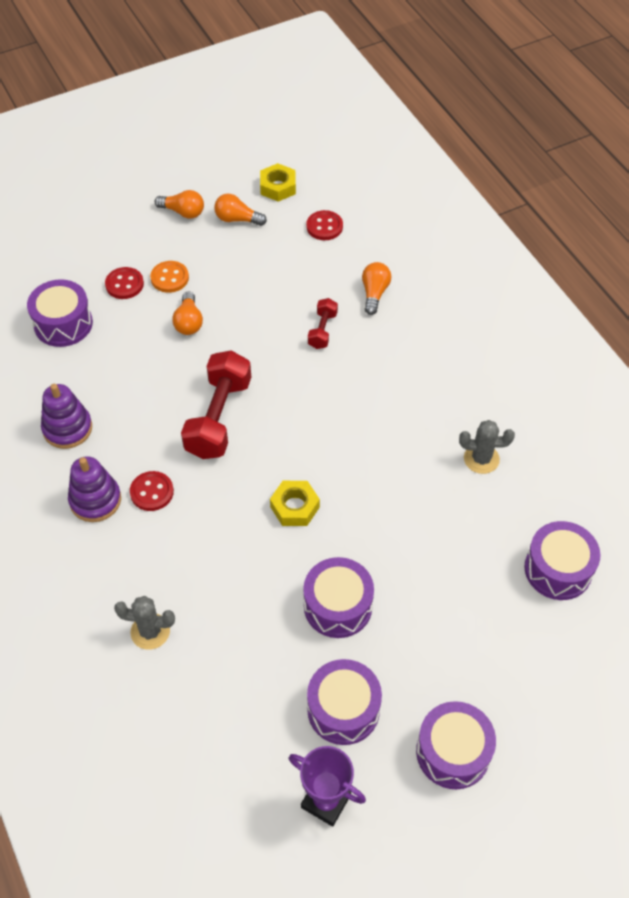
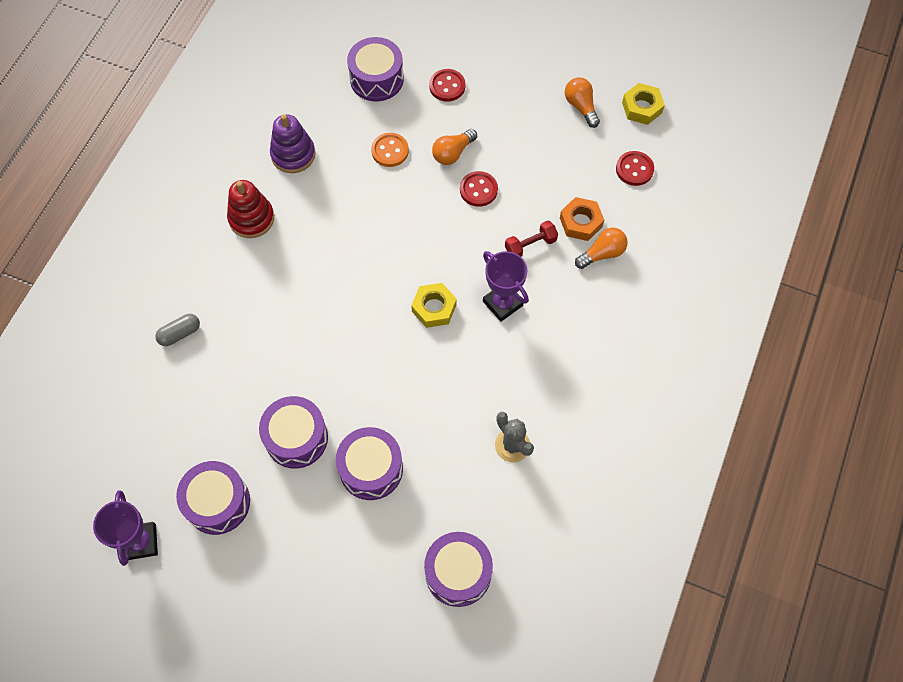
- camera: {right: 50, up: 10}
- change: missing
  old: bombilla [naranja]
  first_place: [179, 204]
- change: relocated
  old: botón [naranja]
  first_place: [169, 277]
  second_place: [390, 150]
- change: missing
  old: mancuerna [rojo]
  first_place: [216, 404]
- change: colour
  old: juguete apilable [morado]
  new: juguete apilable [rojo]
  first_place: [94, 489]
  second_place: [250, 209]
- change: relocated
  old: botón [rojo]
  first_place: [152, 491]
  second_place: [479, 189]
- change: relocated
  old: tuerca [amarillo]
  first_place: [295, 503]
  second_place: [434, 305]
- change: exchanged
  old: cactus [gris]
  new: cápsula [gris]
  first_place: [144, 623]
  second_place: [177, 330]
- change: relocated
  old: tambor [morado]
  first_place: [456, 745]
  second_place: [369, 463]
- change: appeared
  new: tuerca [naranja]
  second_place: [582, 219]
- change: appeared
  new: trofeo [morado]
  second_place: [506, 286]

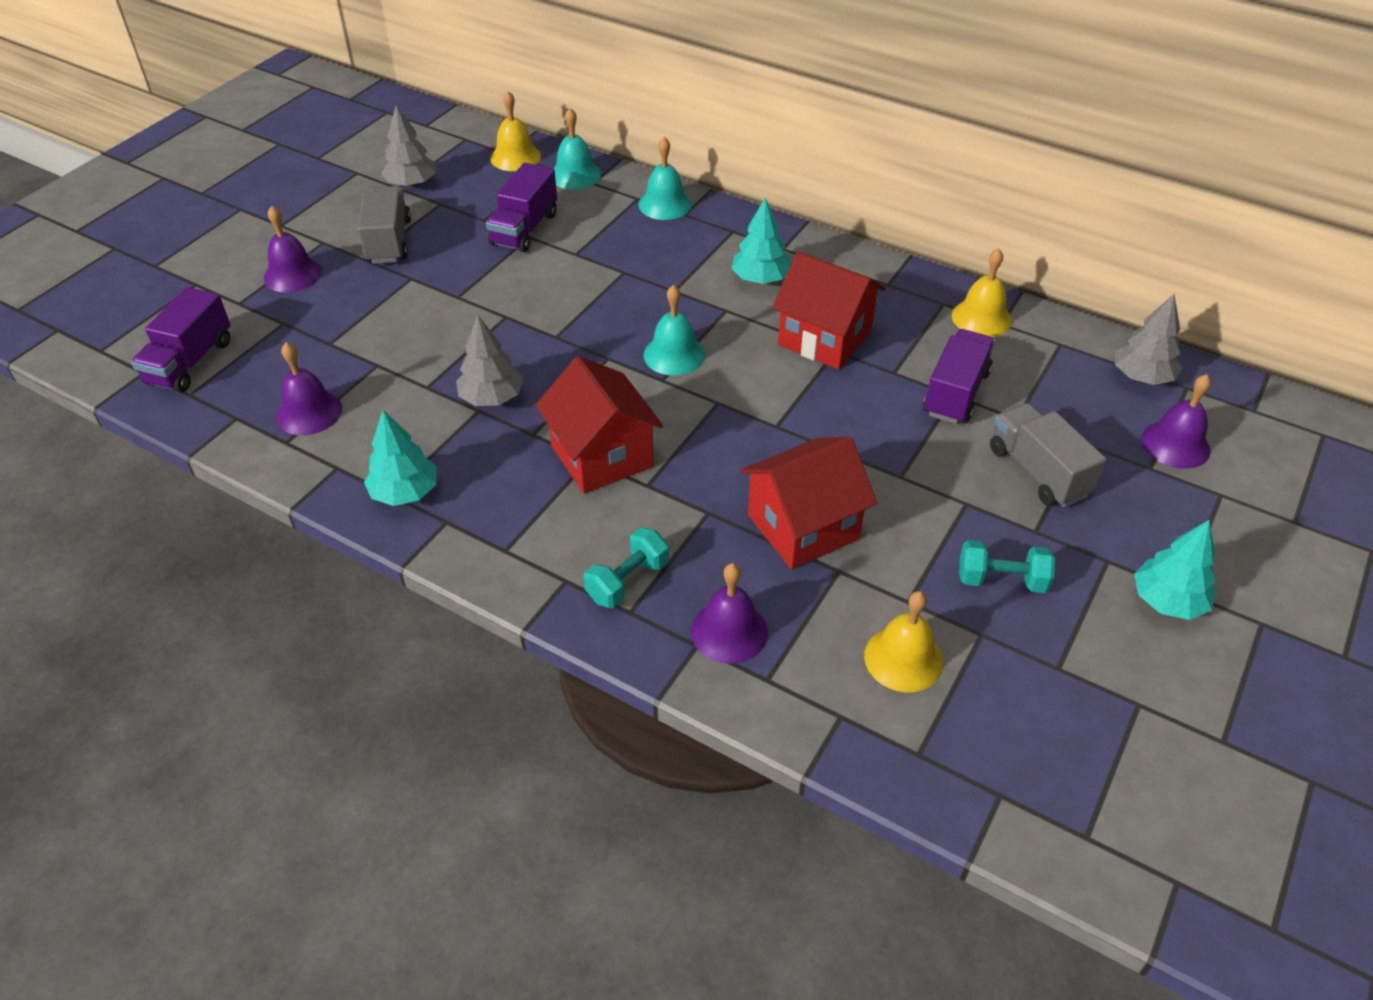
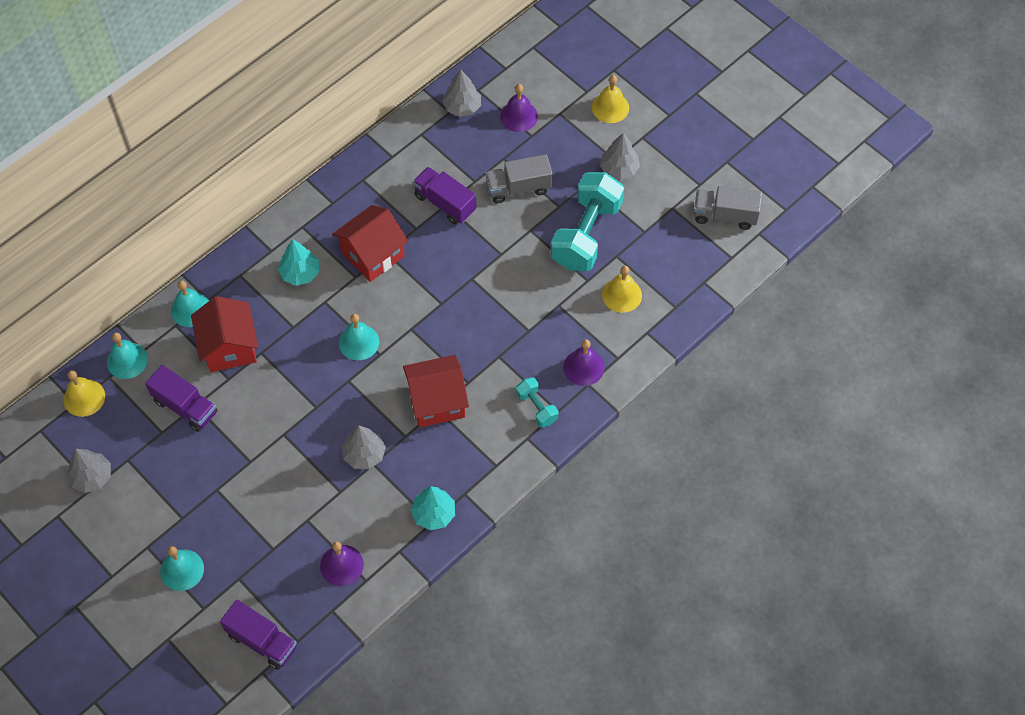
- camera: {right: -75, up: 15}
- change: relocated
  old: camión [gris]
  first_place: [384, 225]
  second_place: [728, 208]
- change: colour
  old: campana [morado]
  new: campana [turquesa]
  first_place: [293, 249]
  second_place: [182, 568]
- change: relocated
  old: campana [amarillo]
  first_place: [982, 292]
  second_place: [610, 99]
- change: relocated
  old: casa [rojo]
  first_place: [808, 502]
  second_place: [224, 334]
- change: colour
  old: árbol [turquesa]
  new: árbol [gris]
  first_place: [1175, 570]
  second_place: [620, 156]
- change: size
  old: mancuerna [turquesa]
  first_place: [1007, 566]
  second_place: [587, 221]
  factor: 2.08

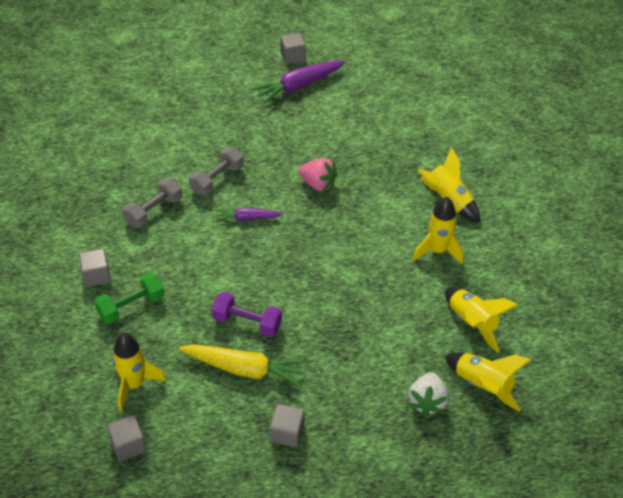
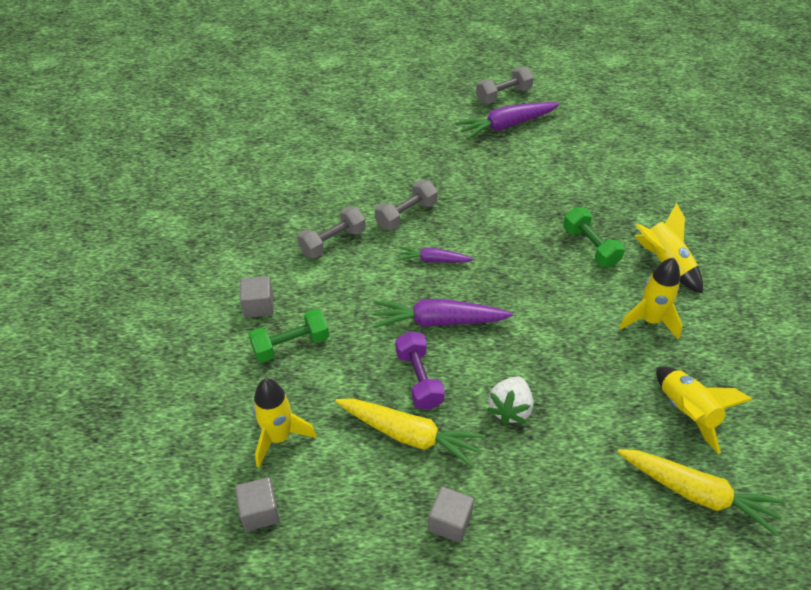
- camera: {right: 10, up: 0}
- change: exchanged
  old: cubo [gris]
  new: mancuerna [gris]
  first_place: [293, 48]
  second_place: [505, 85]
- change: missing
  old: fresa [rosa]
  first_place: [317, 174]
- change: spun
  old: mancuerna [morado]
  first_place: [247, 314]
  second_place: [420, 370]
  degrees: 45
- change: exchanged
  old: cohete [amarillo]
  new: zanahoria [amarillo]
  first_place: [488, 382]
  second_place: [701, 492]
- change: relocated
  old: fresa [blanco]
  first_place: [428, 394]
  second_place: [510, 400]
- change: appeared
  new: mancuerna [verde]
  second_place: [594, 237]
- change: appeared
  new: zanahoria [morado]
  second_place: [443, 313]

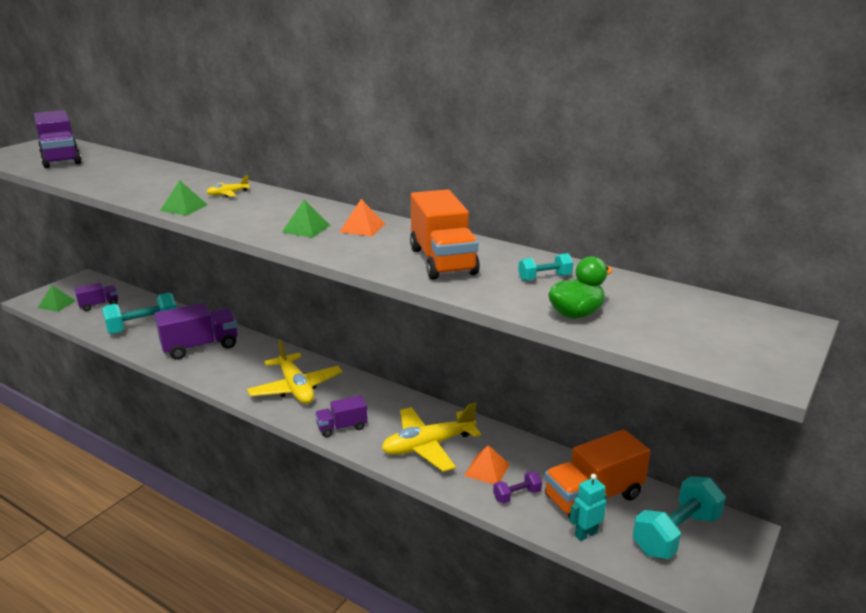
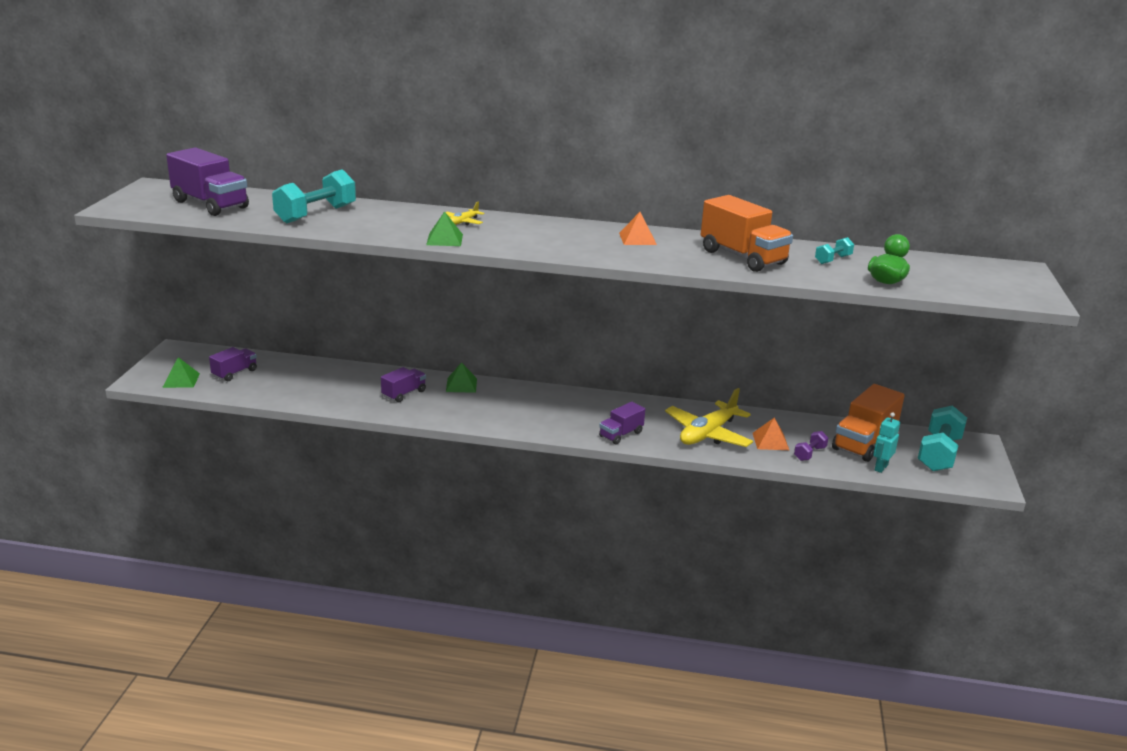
- camera: {right: -25, up: 0}
- change: relocated
  old: pirámide [verde]
  first_place: [306, 219]
  second_place: [461, 377]
- change: relocated
  old: mancuerna [turquesa]
  first_place: [139, 313]
  second_place: [314, 196]
- change: size
  old: camión [morado]
  first_place: [195, 331]
  second_place: [403, 384]
  factor: 0.56
- change: missing
  old: avión [amarillo]
  first_place: [294, 371]

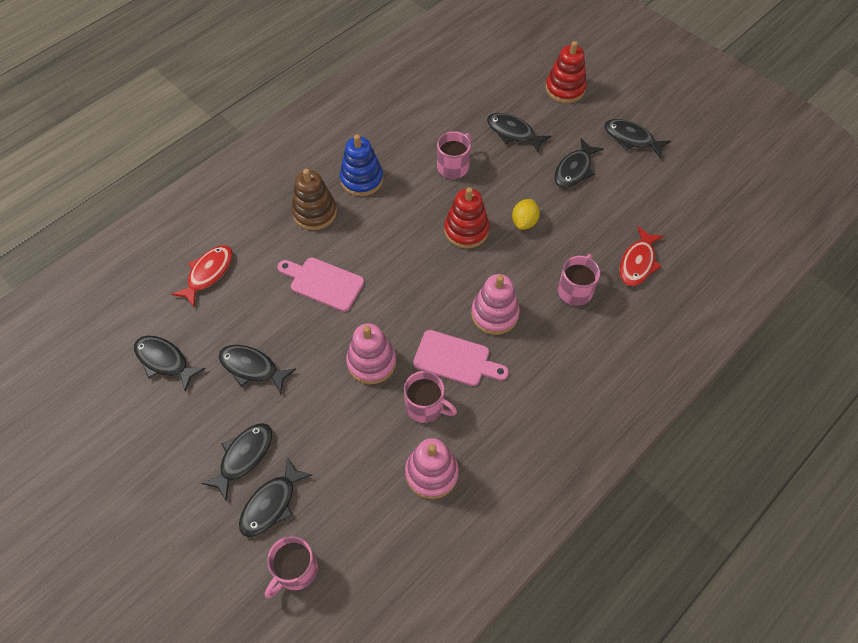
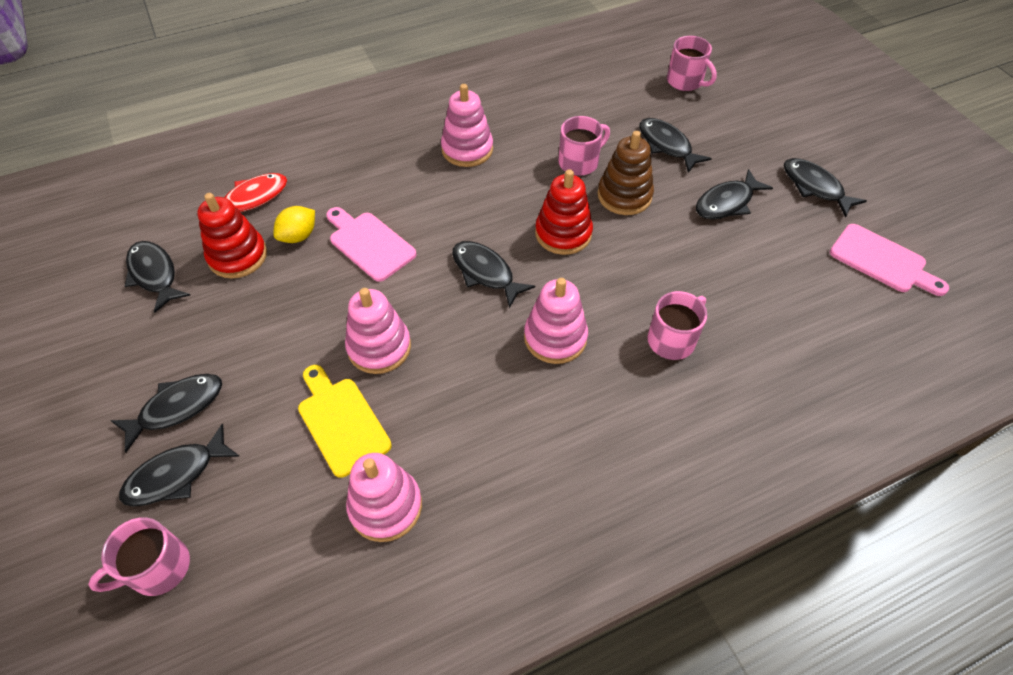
- camera: {right: 20, up: -5}
- change: relocated
  old: juguete apilable [rojo]
  first_place: [566, 72]
  second_place: [232, 236]
- change: colour
  old: juguete apilable [azul]
  new: juguete apilable [rosa]
  first_place: [361, 165]
  second_place: [467, 125]
- change: relocated
  old: juguete apilable [marrón]
  first_place: [314, 199]
  second_place: [626, 173]
- change: relocated
  old: limón [amarillo]
  first_place: [526, 214]
  second_place: [294, 224]
- change: missing
  old: pez [rojo]
  first_place: [642, 256]
- change: relocated
  old: tabla de cortar [rosa]
  first_place: [461, 358]
  second_place: [889, 260]
- change: relocated
  old: pez [negro]
  first_place: [257, 369]
  second_place: [493, 274]
- change: relocated
  old: taza [rosa]
  first_place: [430, 397]
  second_place: [692, 63]
- change: appeared
  new: tabla de cortar [amarillo]
  second_place: [345, 421]

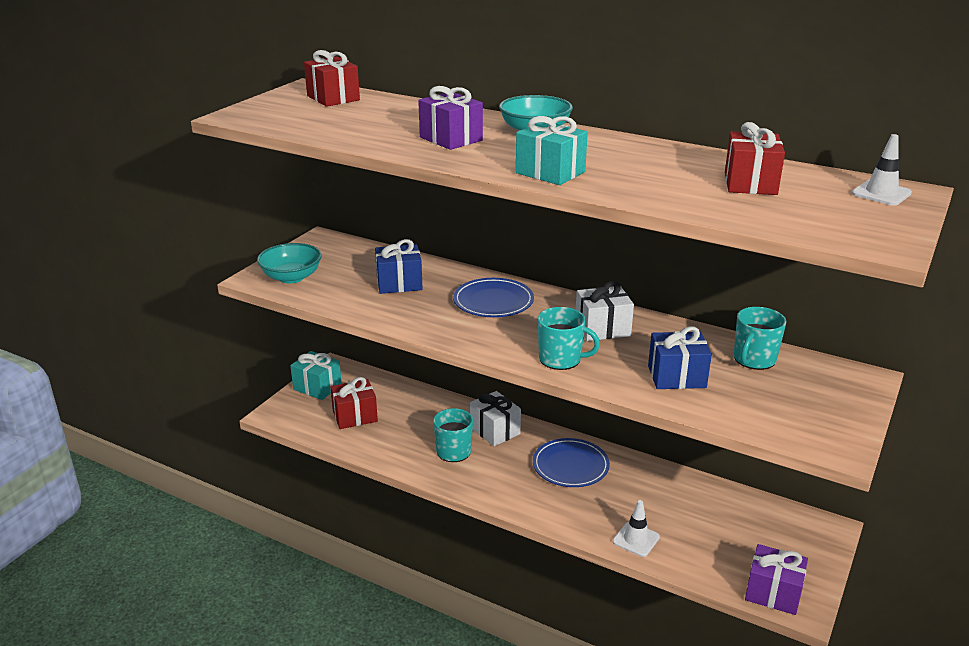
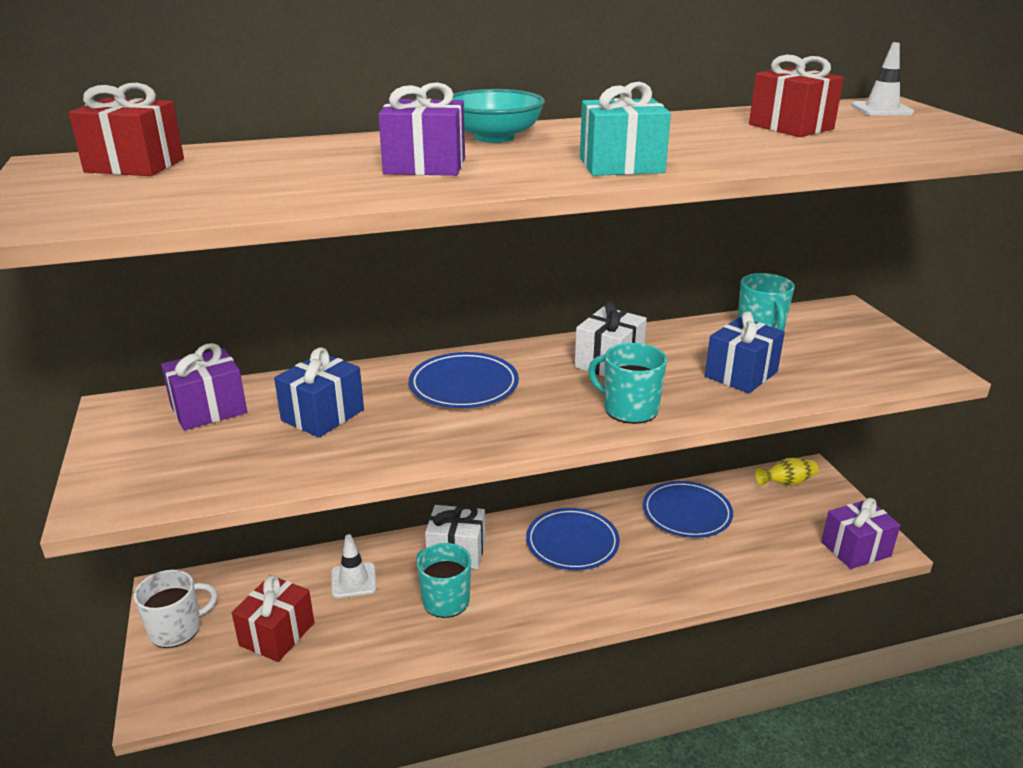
- camera: {right: -45, up: 0}
- change: missing
  old: cuenco [turquesa]
  first_place: [289, 263]
- change: spun
  old: taza [turquesa]
  first_place: [569, 338]
  second_place: [627, 383]
  degrees: -120
- change: exchanged
  old: regalo [turquesa]
  new: taza [blanco]
  first_place: [316, 375]
  second_place: [175, 609]
- change: relocated
  old: cono de tráfico [blanco]
  first_place: [636, 528]
  second_place: [354, 566]
- change: appeared
  new: regalo [morado]
  second_place: [204, 386]
- change: appeared
  new: florero [amarillo]
  second_place: [786, 472]
- change: appeared
  new: plato [azul]
  second_place: [688, 509]

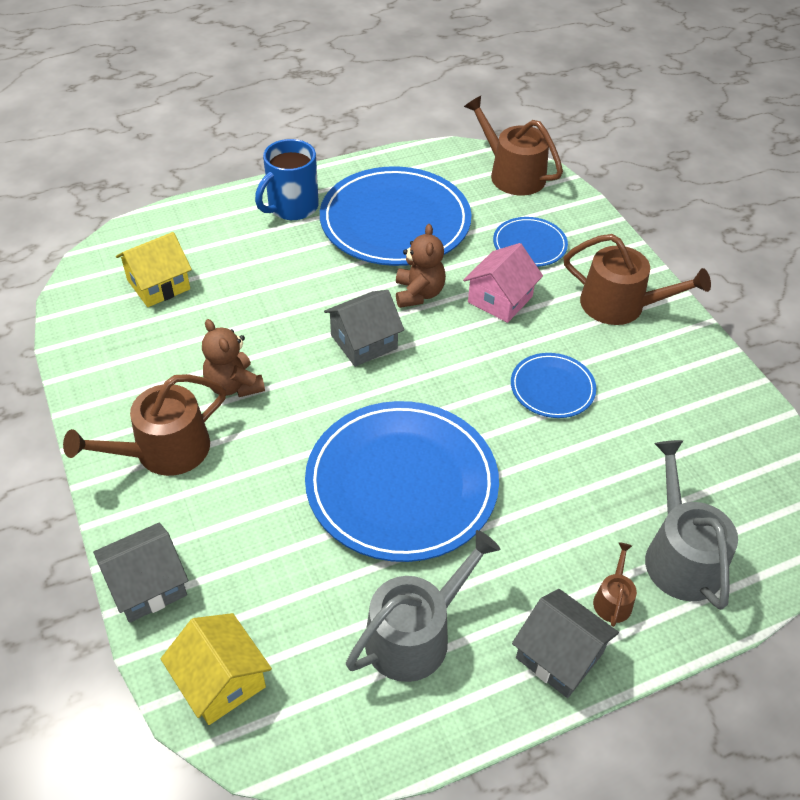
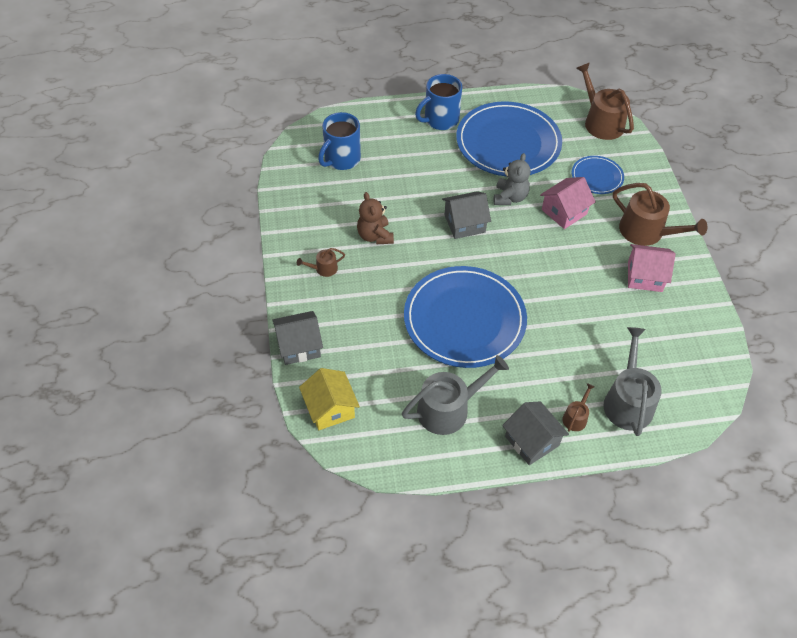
- camera: {right: 15, up: 5}
- change: colour
  old: osito [marrón]
  new: osito [gris]
  first_place: [421, 266]
  second_place: [512, 179]
- change: exchanged
  old: casa [amarillo]
  new: taza [azul]
  first_place: [154, 269]
  second_place: [339, 141]
- change: missing
  old: plato [azul]
  first_place: [553, 385]
- change: size
  old: regadera [marrón]
  first_place: [144, 425]
  second_place: [321, 262]
  factor: 0.48
- change: appeared
  new: casa [rosa]
  second_place: [652, 268]

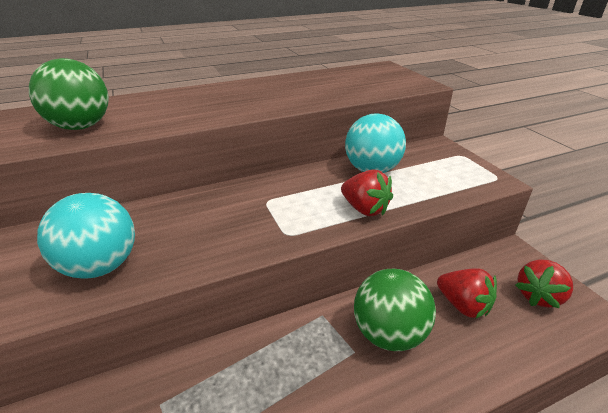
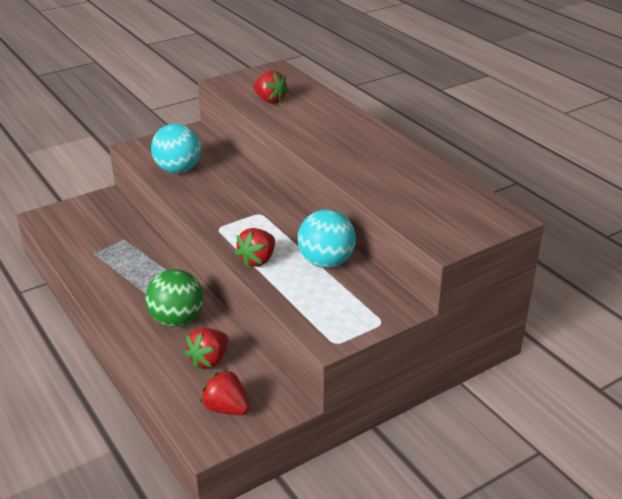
- camera: {right: 80, up: 0}
- change: exchanged
  old: pelota [verde]
  new: fresa [rojo]
  first_place: [69, 94]
  second_place: [271, 87]

